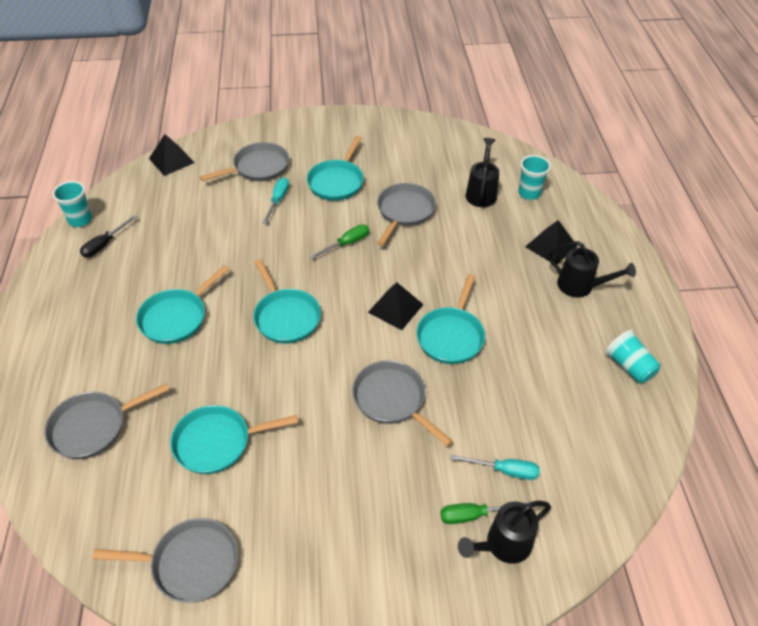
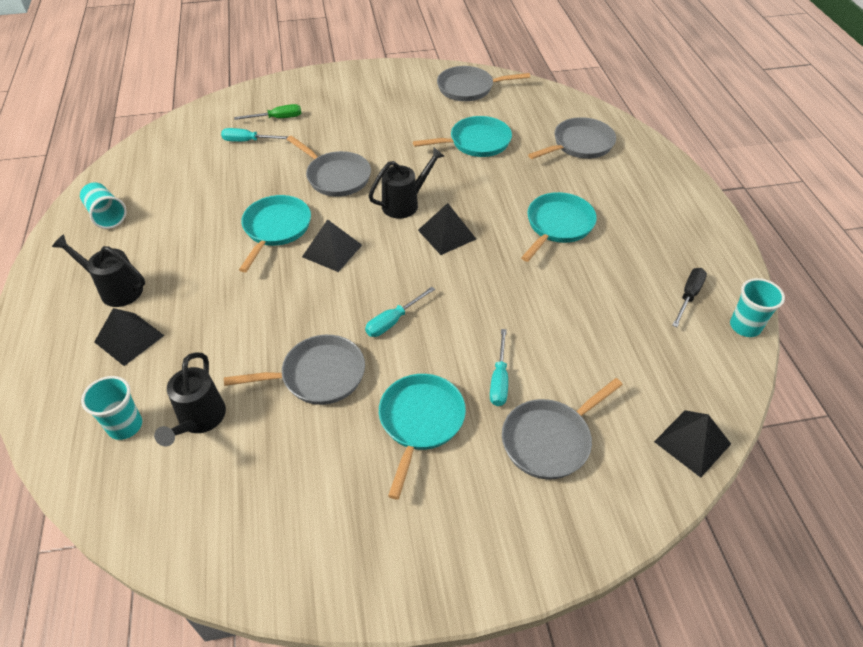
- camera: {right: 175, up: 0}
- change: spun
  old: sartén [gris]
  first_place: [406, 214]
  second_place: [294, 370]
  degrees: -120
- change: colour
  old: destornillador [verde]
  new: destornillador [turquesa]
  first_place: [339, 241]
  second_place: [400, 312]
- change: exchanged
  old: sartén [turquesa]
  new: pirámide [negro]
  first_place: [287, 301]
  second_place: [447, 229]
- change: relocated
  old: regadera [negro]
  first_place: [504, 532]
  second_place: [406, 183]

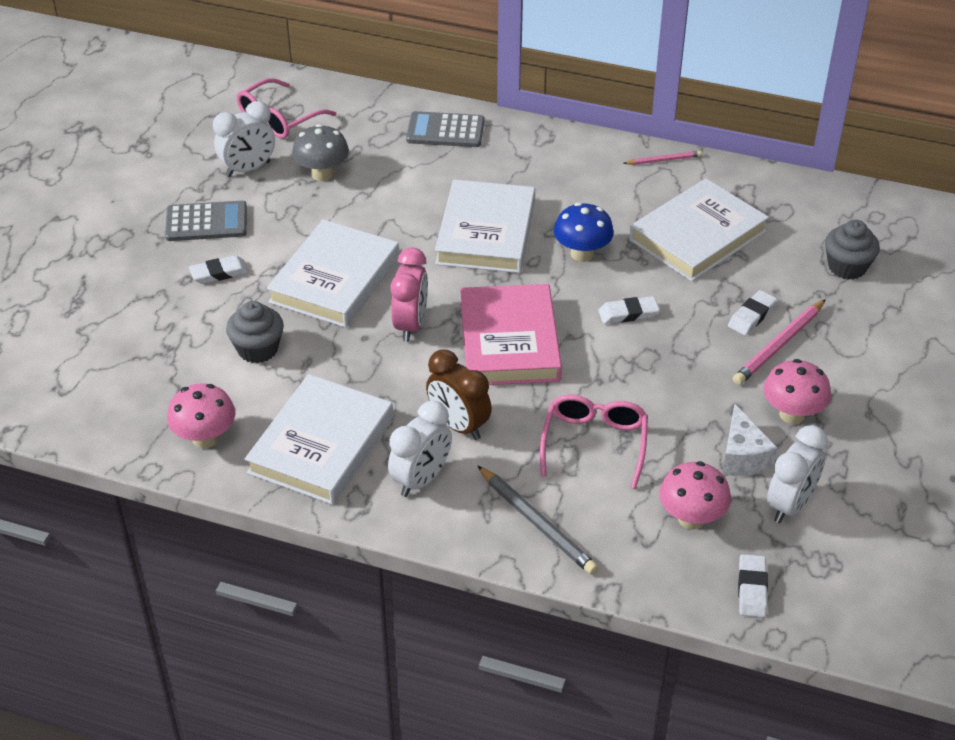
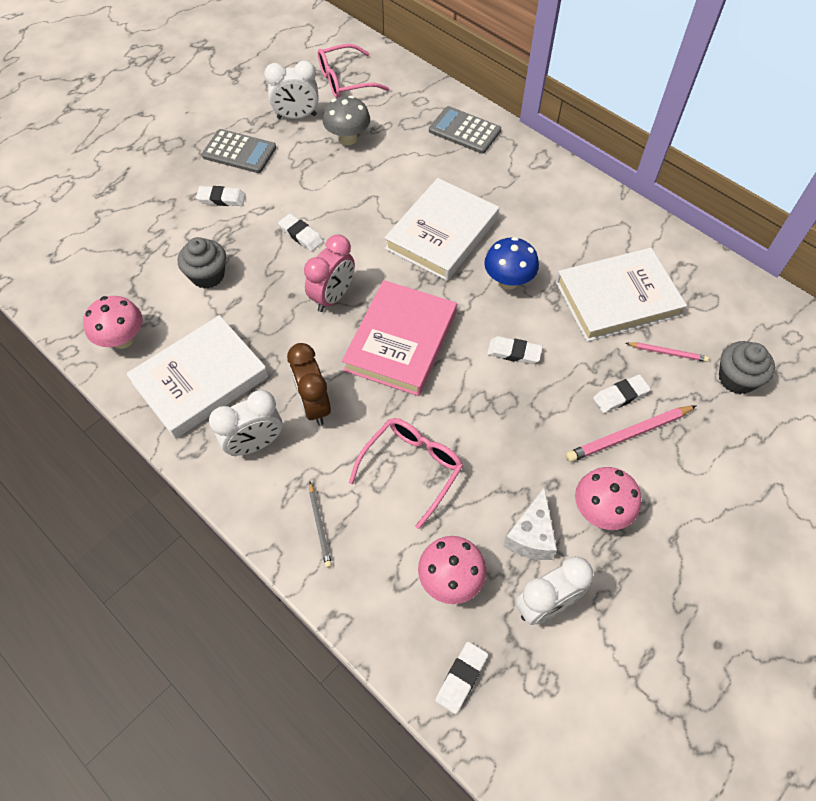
- camera: {right: 25, up: 15}
- change: relocated
  old: lápiz [rosa]
  first_place: [662, 158]
  second_place: [667, 352]
- change: exchanged
  old: libro [blanco]
  new: goma de borrar [blanco]
  first_place: [333, 273]
  second_place: [301, 232]
- change: size
  old: lápiz [gris]
  first_place: [537, 520]
  second_place: [320, 525]
  factor: 0.59

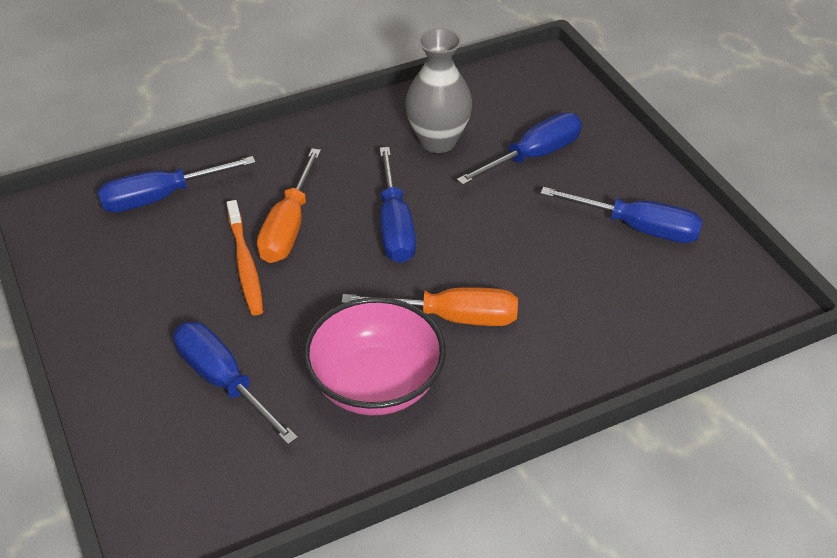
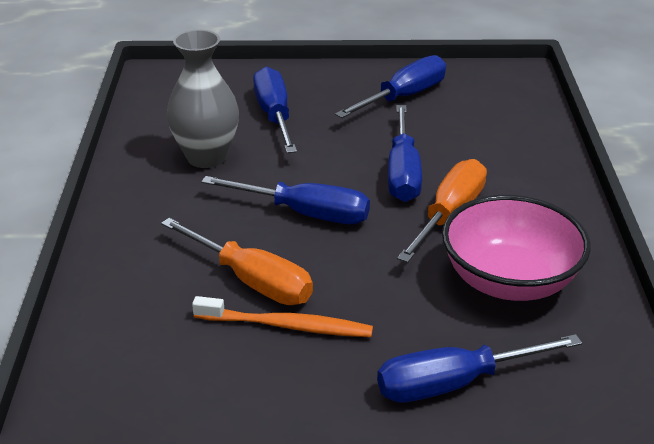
- camera: {right: -65, up: -10}
- change: relocated
  old: destornillador [azul]
  first_place: [176, 184]
  second_place: [405, 153]

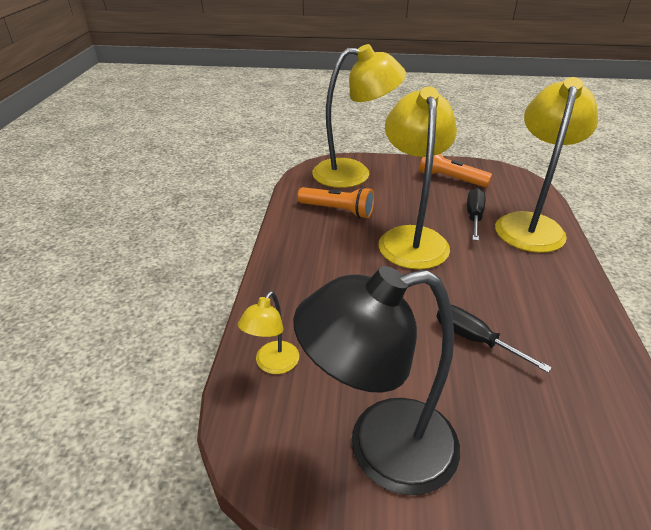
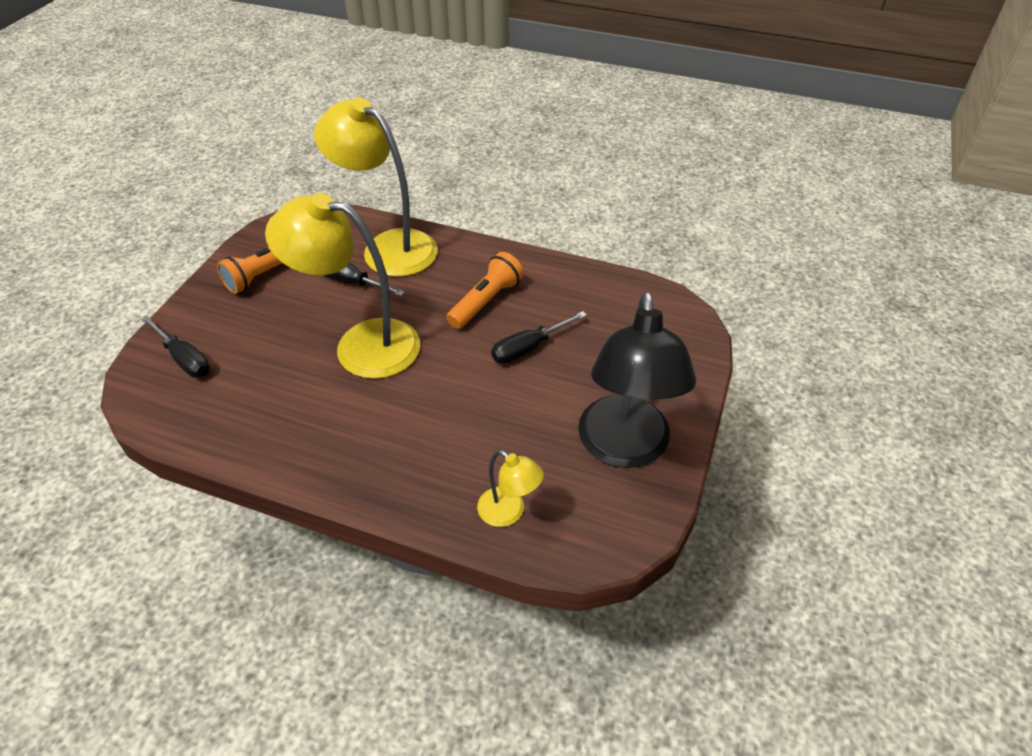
- camera: {right: -75, up: 10}
- change: exchanged
  old: lámpara [amarillo]
  new: destornillador [negro]
  first_place: [359, 116]
  second_place: [175, 346]
- change: relocated
  old: lámpara de mano [naranja]
  first_place: [335, 202]
  second_place: [485, 290]

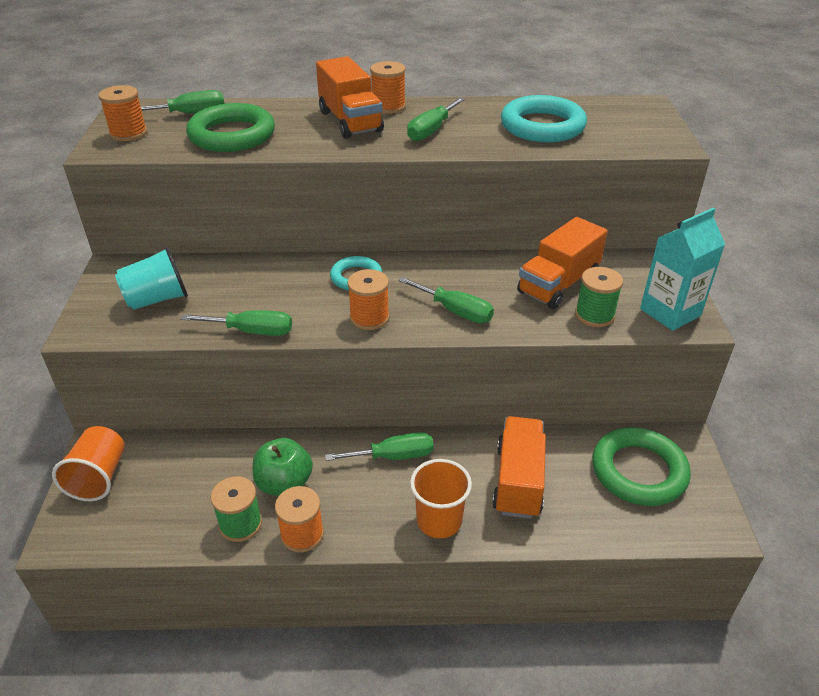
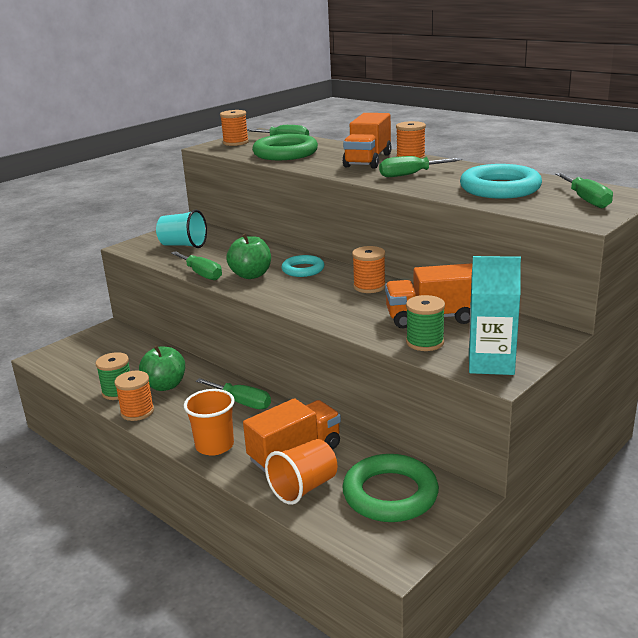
- camera: {right: 45, up: -15}
- change: relocated
  old: carrete [naranja]
  first_place: [368, 299]
  second_place: [369, 269]
- change: relocated
  old: destornillador [verde]
  first_place: [446, 300]
  second_place: [584, 191]
- change: relocated
  old: vaso [naranja]
  first_place: [88, 463]
  second_place: [301, 472]
- change: appeared
  new: manzana [verde]
  second_place: [248, 256]

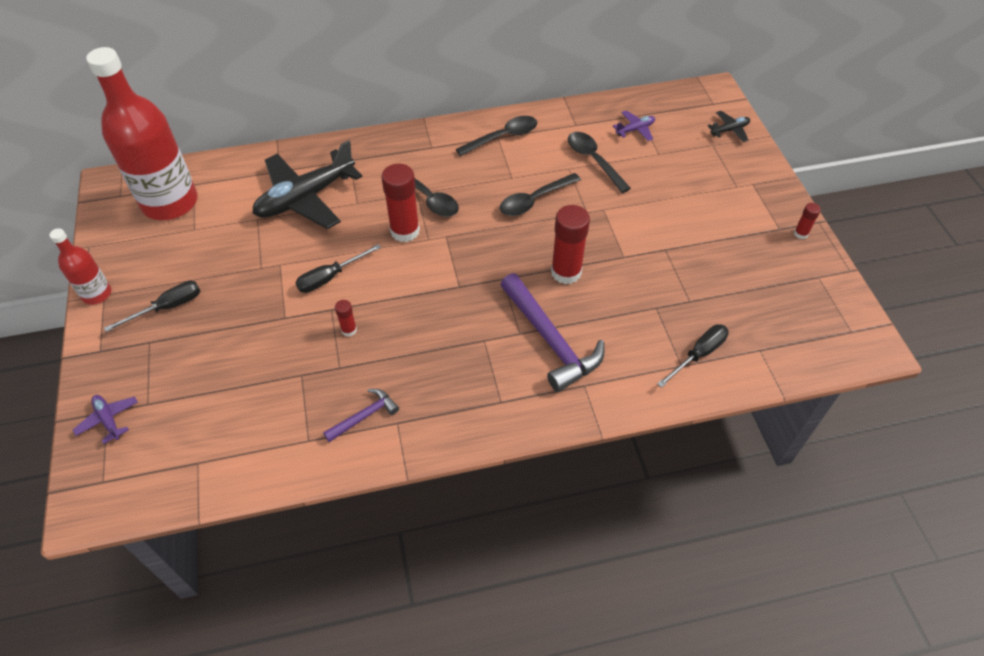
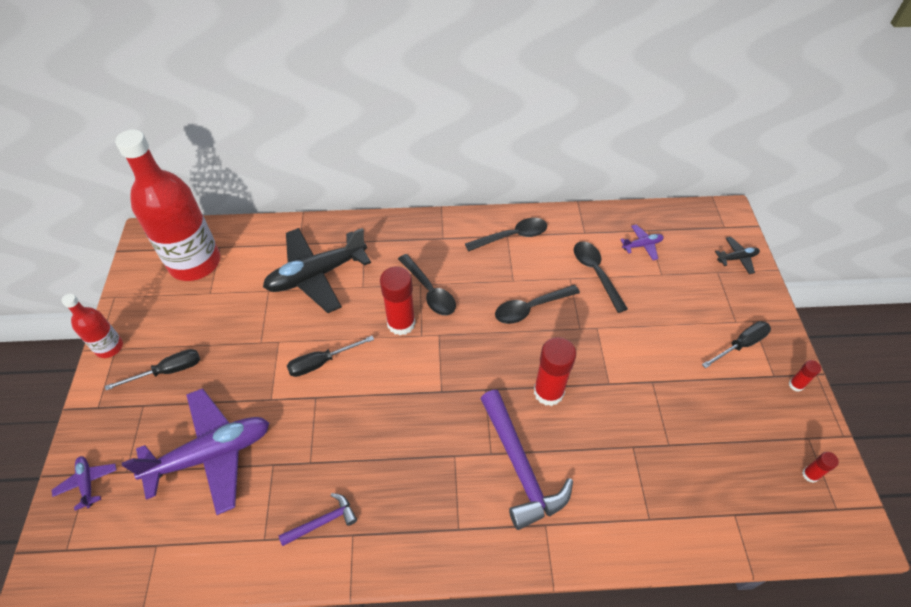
- camera: {right: 10, up: 0}
- change: relocated
  old: barra de pegamento [rojo]
  first_place: [346, 318]
  second_place: [820, 467]
- change: relocated
  old: destornillador [negro]
  first_place: [693, 356]
  second_place: [736, 344]
- change: appeared
  new: avión [morado]
  second_place: [195, 451]

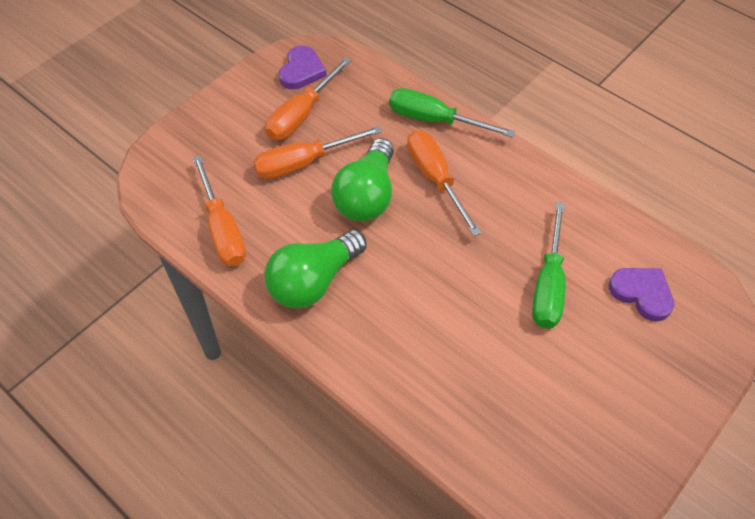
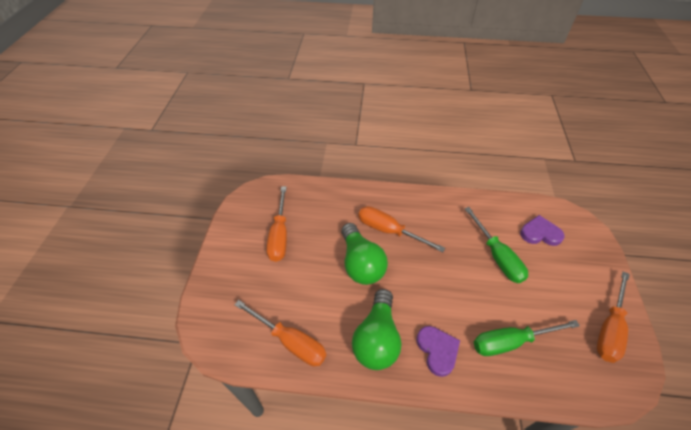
- camera: {right: -35, up: -5}
- change: relocated
  old: corazón [morado]
  first_place: [303, 67]
  second_place: [438, 351]
- change: relocated
  old: destornillador [verde]
  first_place: [452, 113]
  second_place: [527, 338]
- change: relocated
  old: destornillador [naranja]
  first_place: [318, 152]
  second_place: [613, 317]

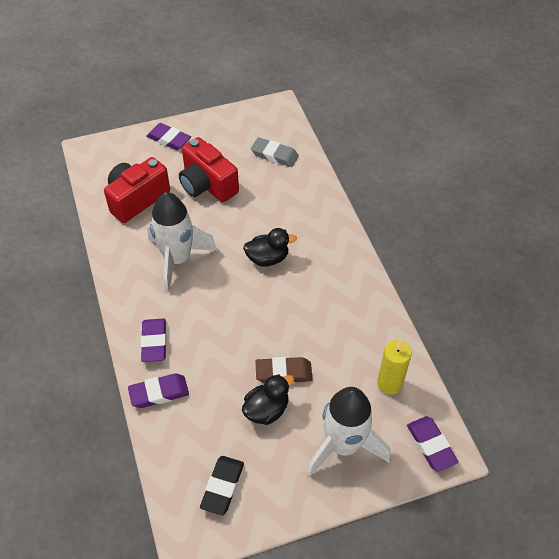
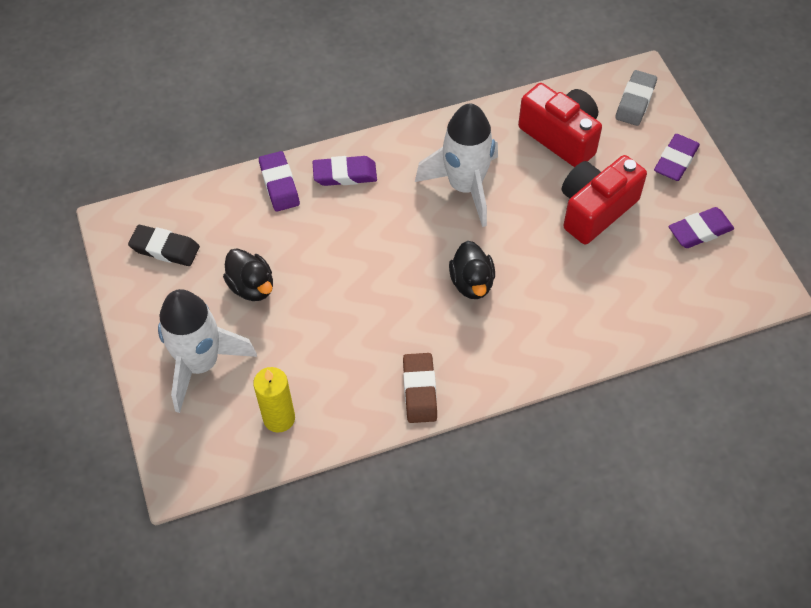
- camera: {right: 90, up: 5}
- change: relocated
  old: goma de borrar [gris]
  first_place: [275, 152]
  second_place: [636, 98]
- change: relocated
  old: goma de borrar [marrón]
  first_place: [283, 370]
  second_place: [420, 388]
- change: relocated
  old: goma de borrar [morado]
  first_place: [432, 444]
  second_place: [701, 227]

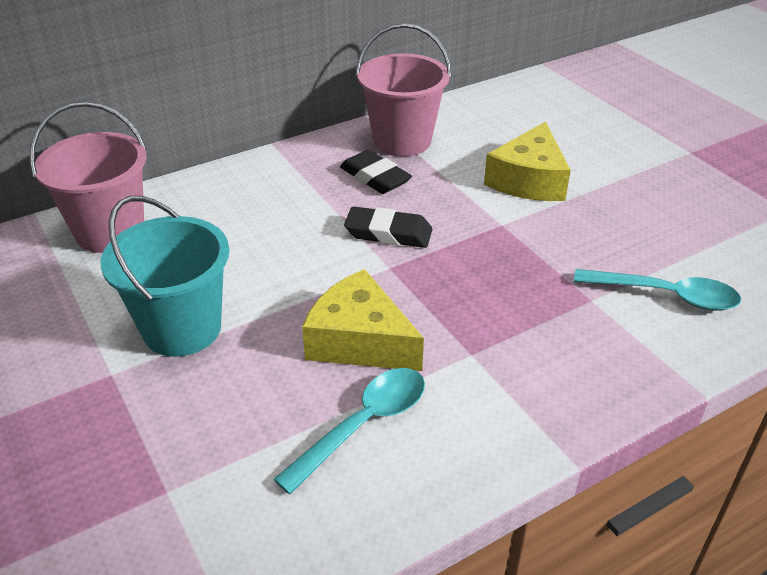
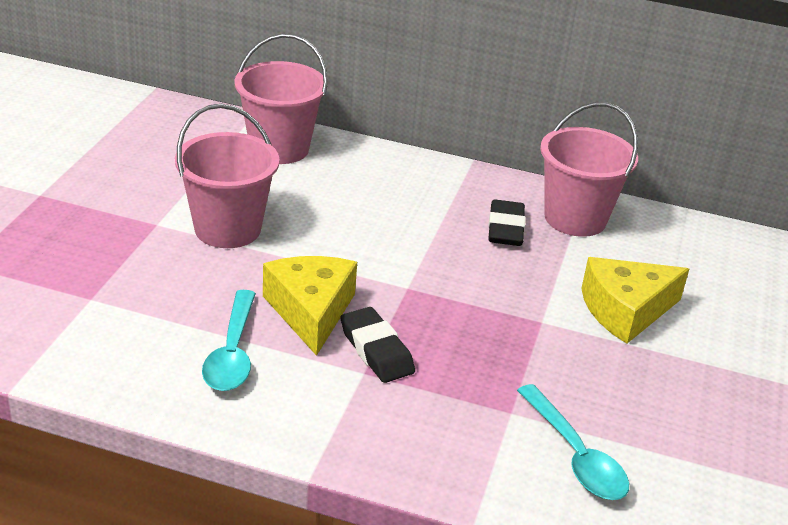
- camera: {right: 45, up: -5}
- change: colour
  old: balde [turquesa]
  new: balde [rosa]
  first_place: [165, 276]
  second_place: [227, 176]
- change: relocated
  old: goma de borrar [negro]
  first_place: [388, 227]
  second_place: [378, 345]
- change: spun
  old: cuchara [turquesa]
  first_place: [349, 431]
  second_place: [229, 340]
  degrees: 90

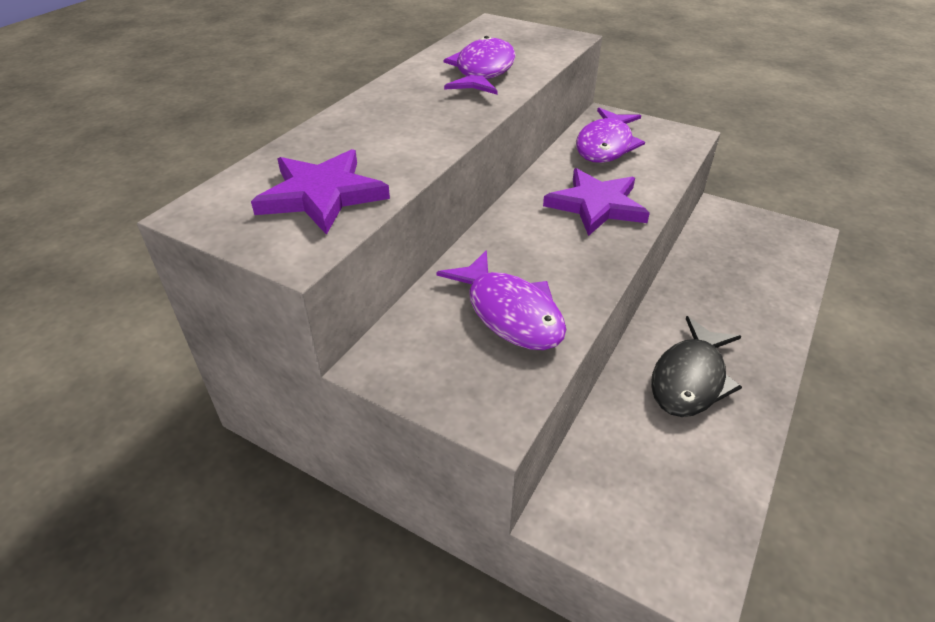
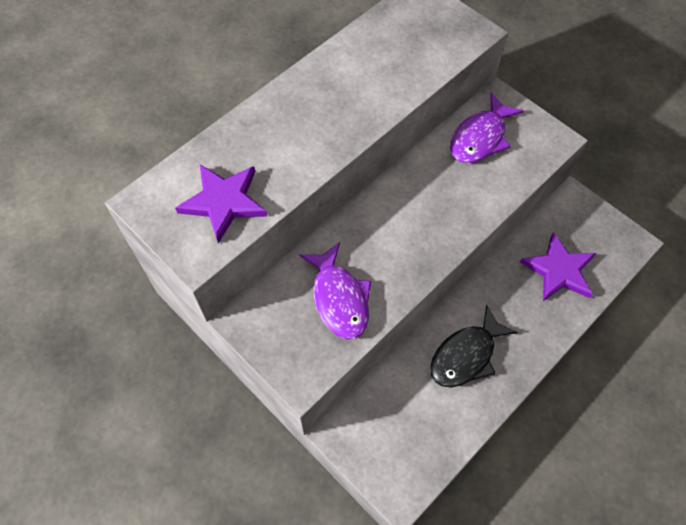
- camera: {right: 15, up: 20}
- change: missing
  old: pez [morado]
  first_place: [480, 65]
- change: relocated
  old: estrella [morado]
  first_place: [596, 202]
  second_place: [558, 266]

